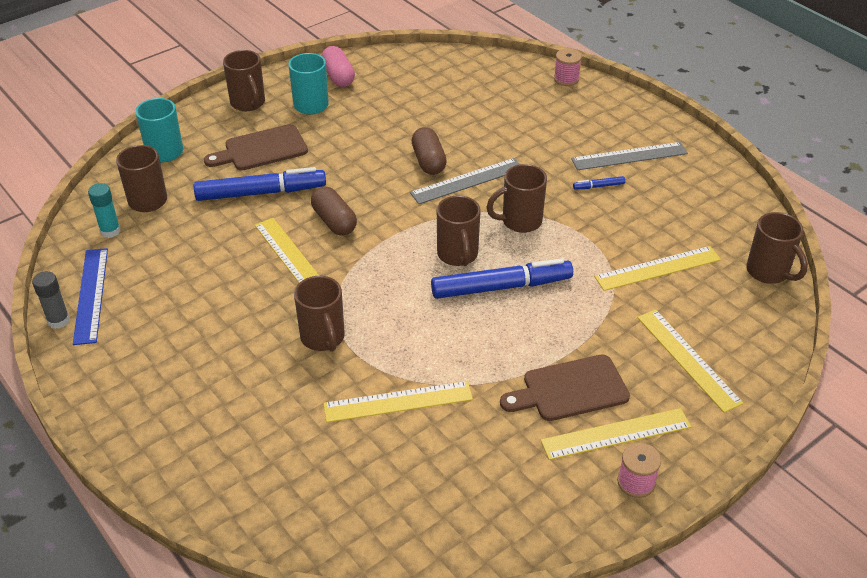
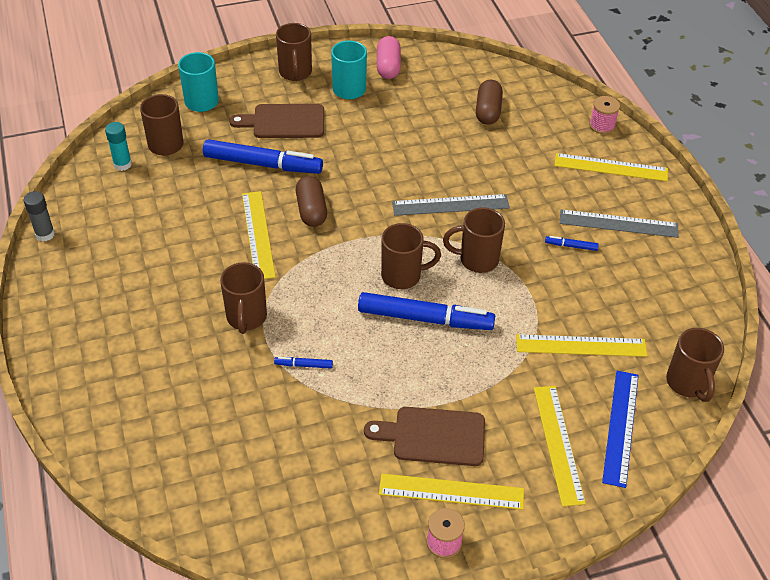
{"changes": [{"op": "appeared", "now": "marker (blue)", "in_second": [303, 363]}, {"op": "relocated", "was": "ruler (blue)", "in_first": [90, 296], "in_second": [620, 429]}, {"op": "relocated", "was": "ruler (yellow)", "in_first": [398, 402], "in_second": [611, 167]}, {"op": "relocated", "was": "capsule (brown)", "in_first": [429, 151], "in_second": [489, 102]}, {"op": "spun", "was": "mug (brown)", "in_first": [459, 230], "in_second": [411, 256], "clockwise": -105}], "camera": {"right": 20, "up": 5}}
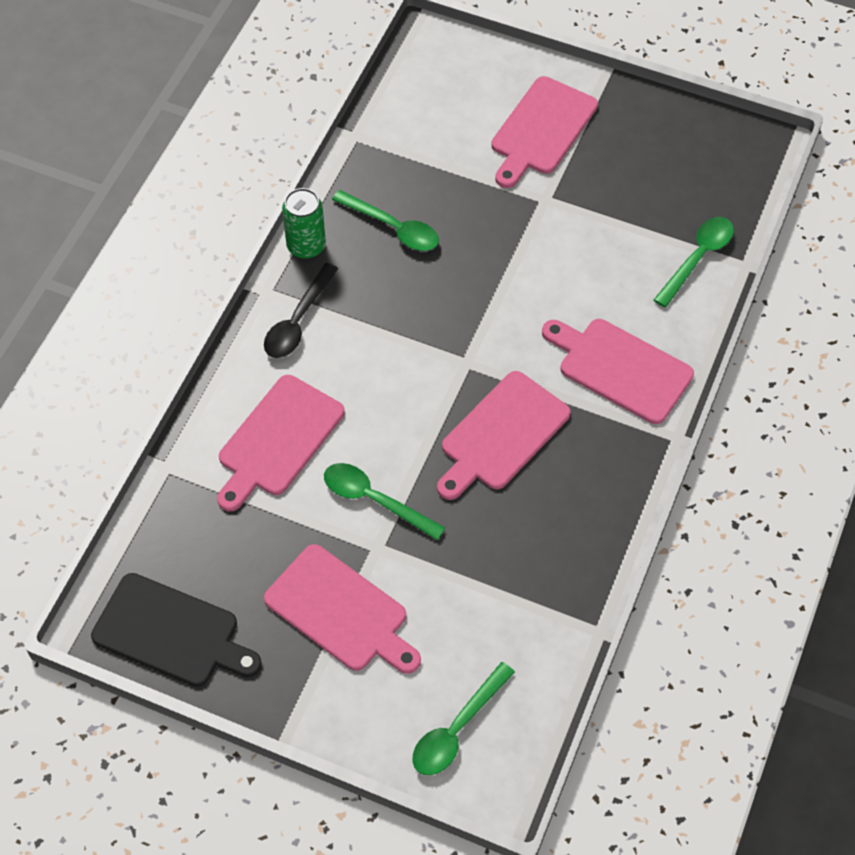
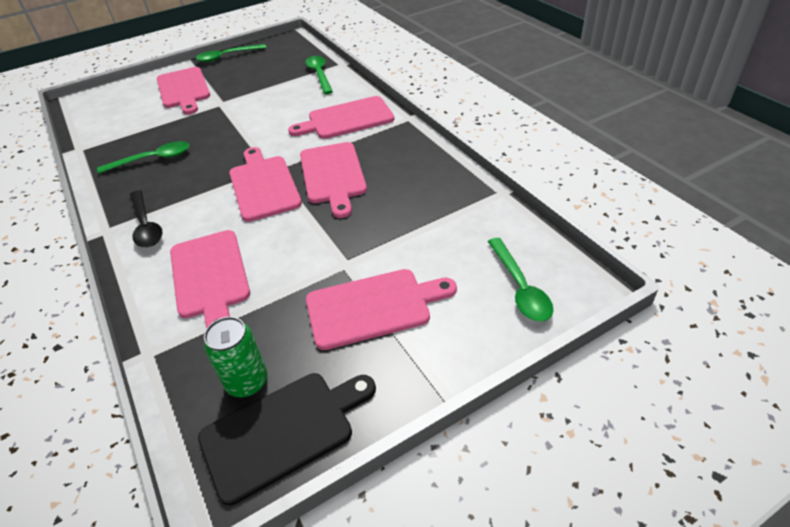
{"changes": [{"op": "appeared", "now": "cutting board (pink)", "in_second": [265, 184]}, {"op": "relocated", "was": "can (green)", "in_first": [304, 223], "in_second": [235, 356]}, {"op": "relocated", "was": "spoon (green)", "in_first": [384, 501], "in_second": [231, 53]}], "camera": {"right": -50, "up": -15}}
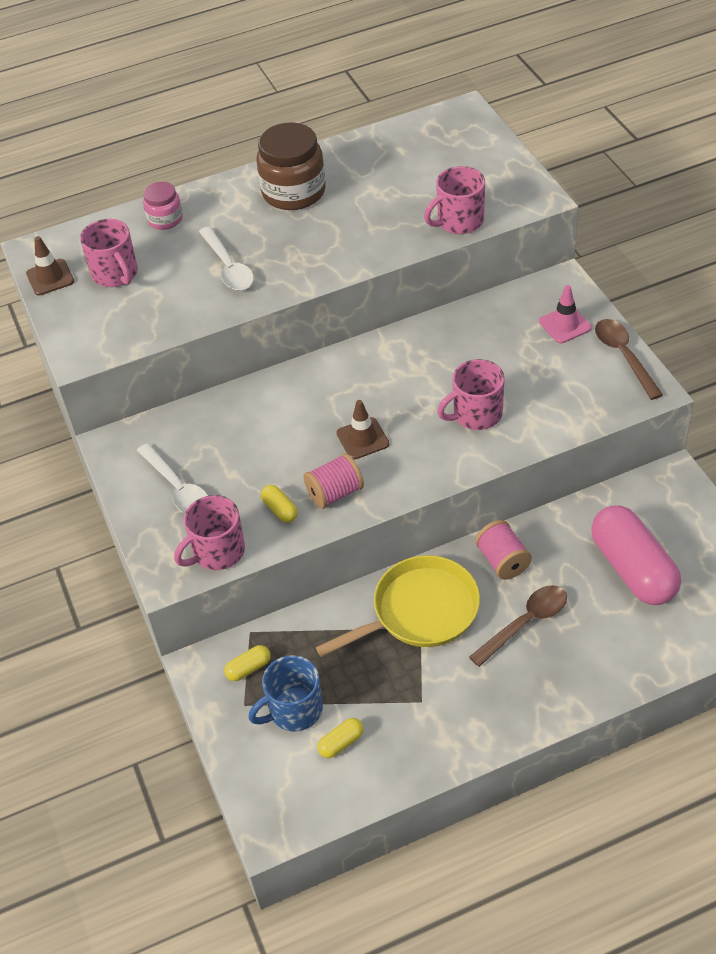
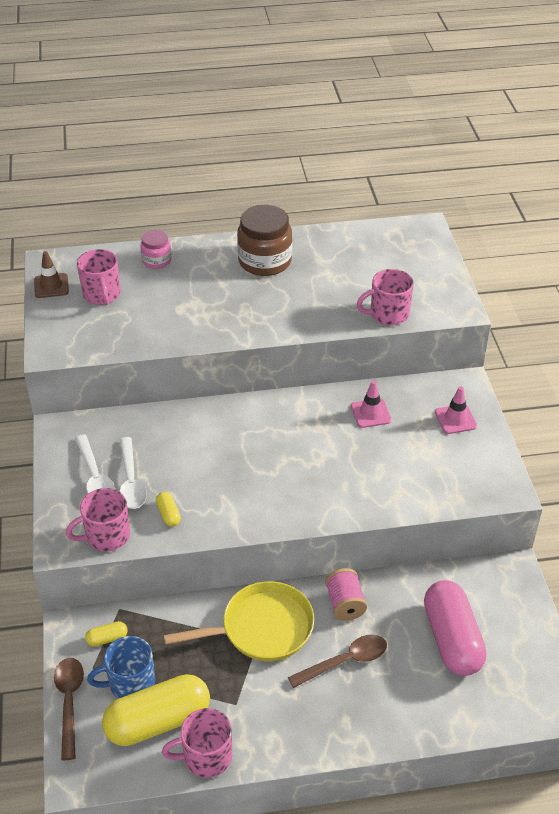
{"changes": [{"op": "missing", "was": "spool (pink)", "in_first": [334, 481]}, {"op": "missing", "was": "traffic cone (brown)", "in_first": [362, 429]}, {"op": "appeared", "now": "traffic cone (pink)", "in_second": [371, 404]}, {"op": "relocated", "was": "spoon (white)", "in_first": [226, 258], "in_second": [133, 473]}, {"op": "relocated", "was": "mug (pink)", "in_first": [471, 394], "in_second": [197, 743]}, {"op": "relocated", "was": "spoon (brown)", "in_first": [629, 359], "in_second": [69, 709]}, {"op": "size", "was": "capsule (yellow)", "in_first": [340, 738], "in_second": [156, 710], "ratio": 2.43}], "camera": {"right": 10, "up": -5}}
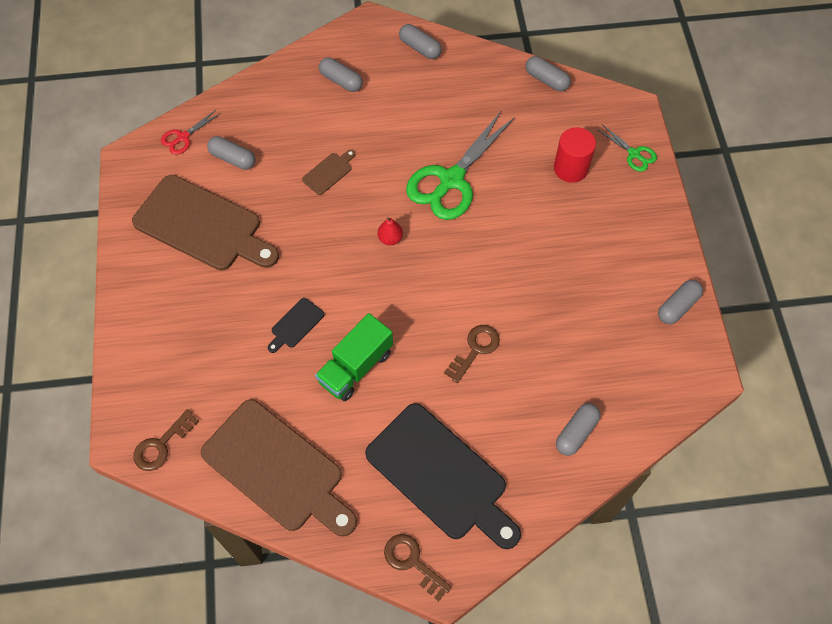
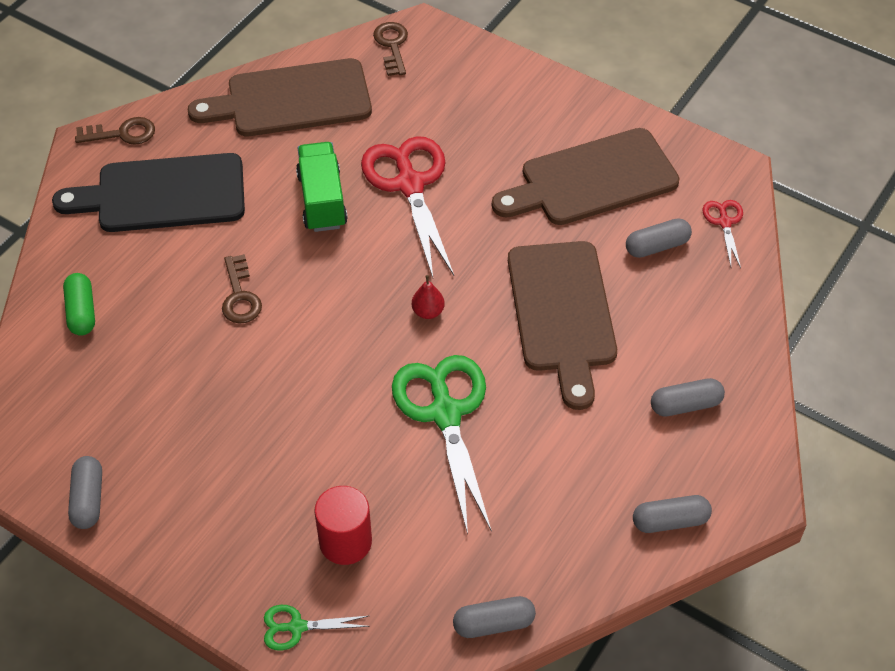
{"changes": [{"op": "exchanged", "was": "cutting board (black)", "now": "scissors (red)", "in_first": [296, 325], "in_second": [407, 206]}, {"op": "colour", "was": "capsule (grey)", "now": "capsule (green)", "in_first": [578, 429], "in_second": [79, 304]}, {"op": "size", "was": "cutting board (brown)", "in_first": [329, 172], "in_second": [562, 325], "ratio": 2.43}], "camera": {"right": 130, "up": -10}}
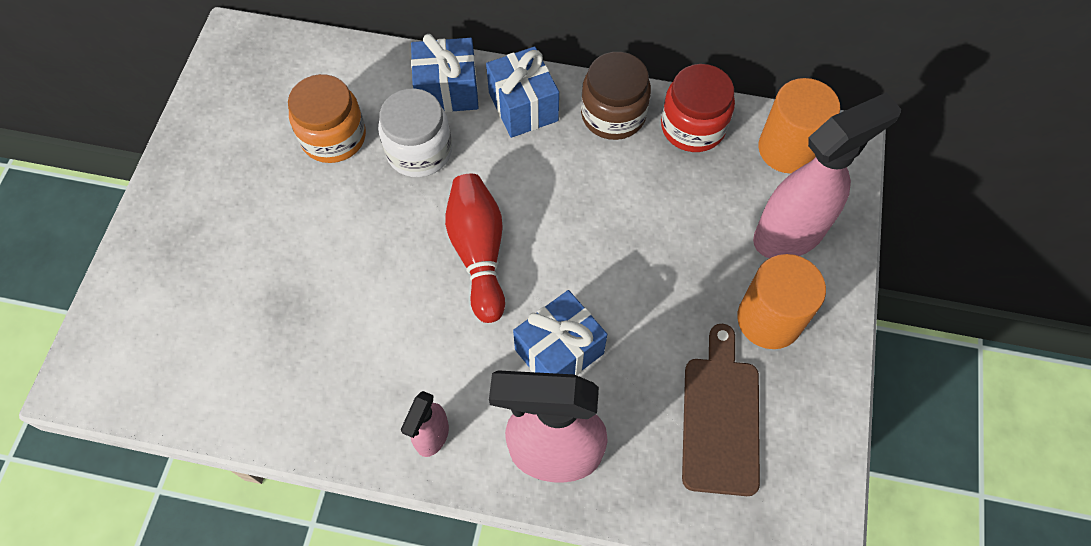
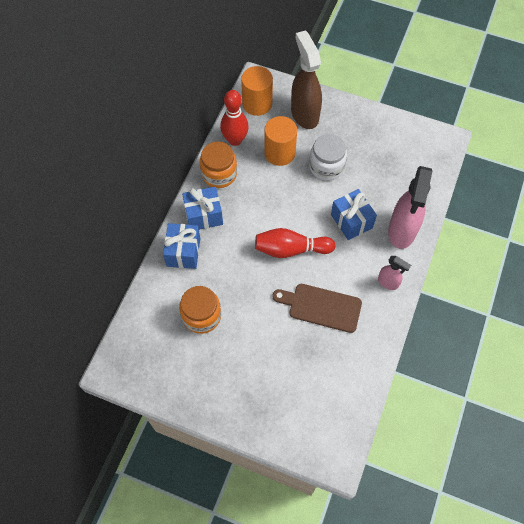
{"changes": [{"op": "relocated", "was": "jar (white)", "in_first": [415, 132], "in_second": [328, 157]}, {"op": "relocated", "was": "cutting board (brown)", "in_first": [721, 410], "in_second": [317, 308]}, {"op": "relocated", "was": "cylinder (orange)", "in_first": [781, 301], "in_second": [280, 141]}, {"op": "exchanged", "was": "jar (red)", "now": "bowling pin (red)", "in_first": [698, 108], "in_second": [234, 118]}, {"op": "colour", "was": "jar (brown)", "now": "jar (orange)", "in_first": [616, 96], "in_second": [218, 165]}, {"op": "colour", "was": "spray bottle (pink)", "now": "spray bottle (brown)", "in_first": [827, 175], "in_second": [306, 79]}], "camera": {"right": -80, "up": 0}}
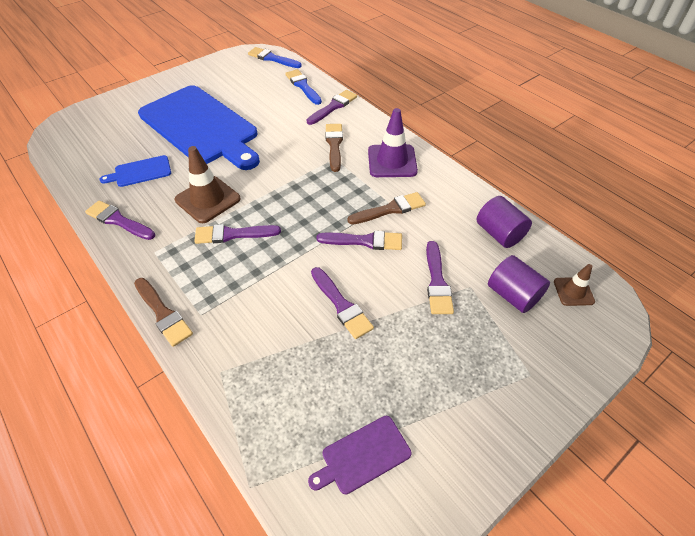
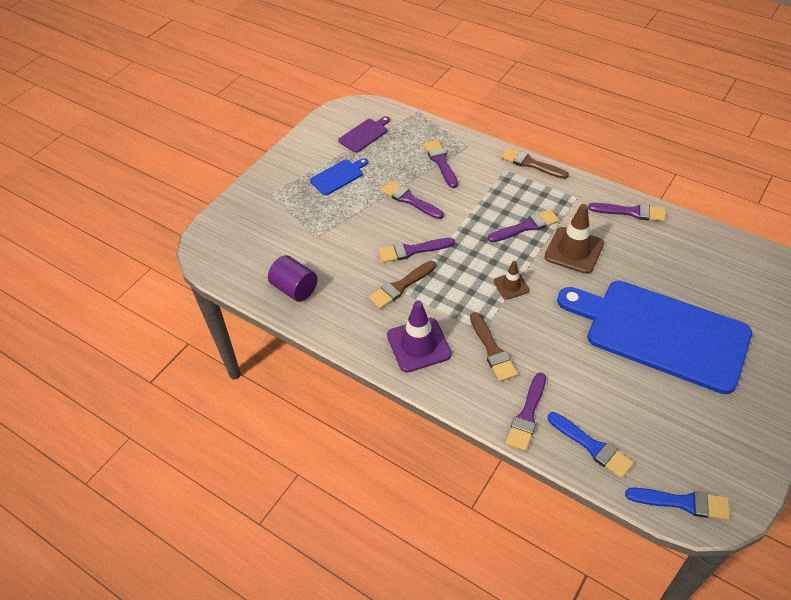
{"changes": [{"op": "missing", "was": "cylinder (purple)", "in_first": [519, 284]}, {"op": "relocated", "was": "cutting board (blue)", "in_first": [135, 171], "in_second": [339, 176]}, {"op": "relocated", "was": "brush (purple)", "in_first": [440, 277], "in_second": [441, 164]}, {"op": "relocated", "was": "traffic cone (brown)", "in_first": [574, 285], "in_second": [511, 280]}], "camera": {"right": 165, "up": 0}}
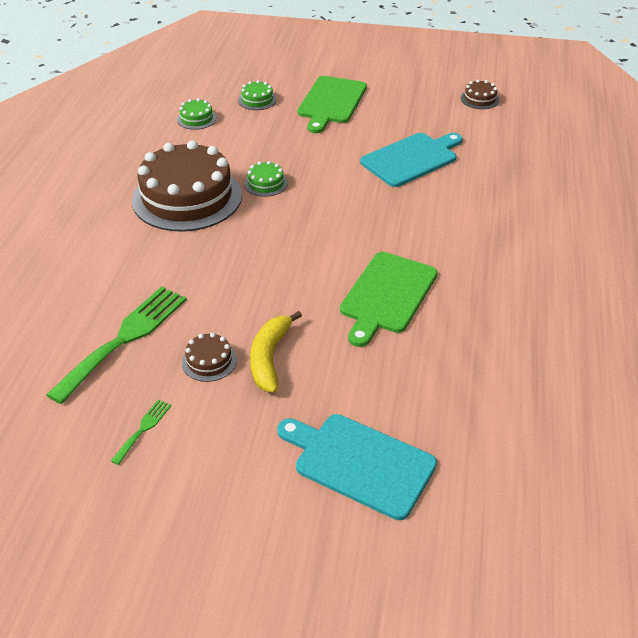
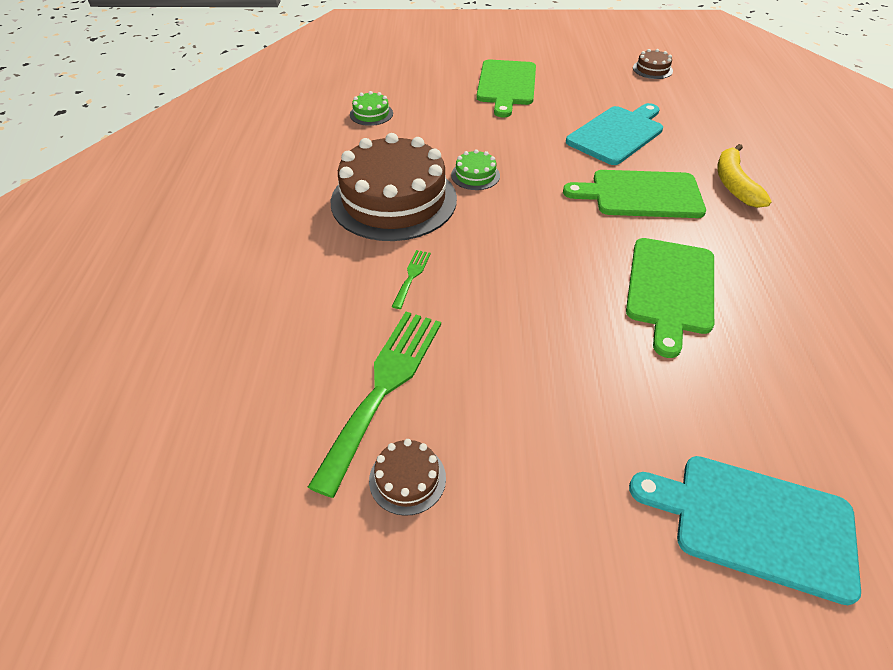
{"changes": [{"op": "missing", "was": "cake (green)", "in_first": [257, 95]}, {"op": "appeared", "now": "cutting board (green)", "in_second": [634, 194]}, {"op": "relocated", "was": "fork (green)", "in_first": [141, 432], "in_second": [411, 279]}, {"op": "relocated", "was": "cake (brown)", "in_first": [209, 357], "in_second": [407, 477]}, {"op": "relocated", "was": "banana (yellow)", "in_first": [276, 352], "in_second": [744, 176]}], "camera": {"right": -10, "up": 5}}
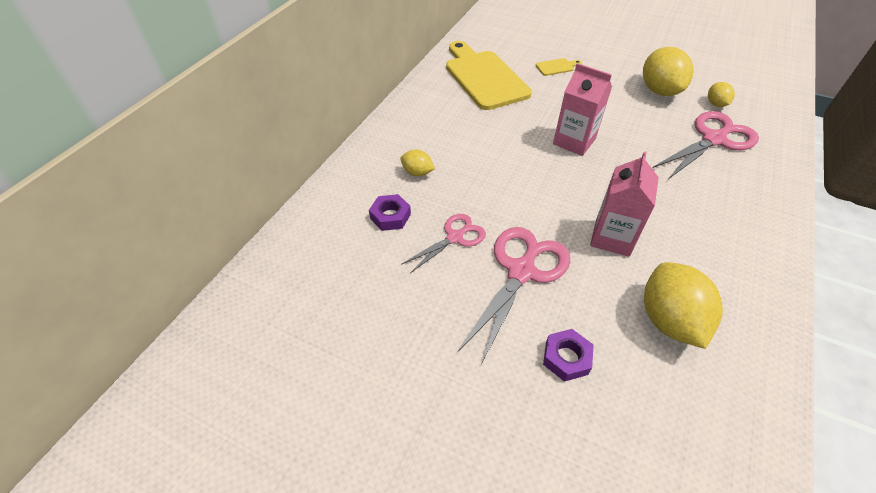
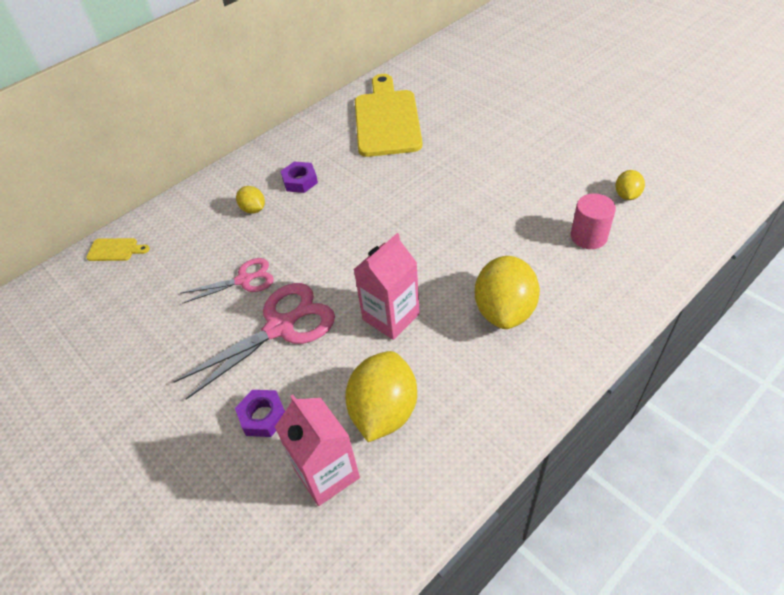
{"changes": [{"op": "relocated", "was": "nut (purple)", "in_first": [390, 212], "in_second": [299, 177]}, {"op": "relocated", "was": "cutting board (yellow)", "in_first": [559, 67], "in_second": [118, 249]}, {"op": "relocated", "was": "carton (pink)", "in_first": [582, 109], "in_second": [317, 450]}, {"op": "relocated", "was": "lemon (yellow)", "in_first": [668, 71], "in_second": [507, 292]}, {"op": "exchanged", "was": "scissors (pink)", "now": "cylinder (pink)", "in_first": [705, 145], "in_second": [593, 221]}], "camera": {"right": 25, "up": 0}}
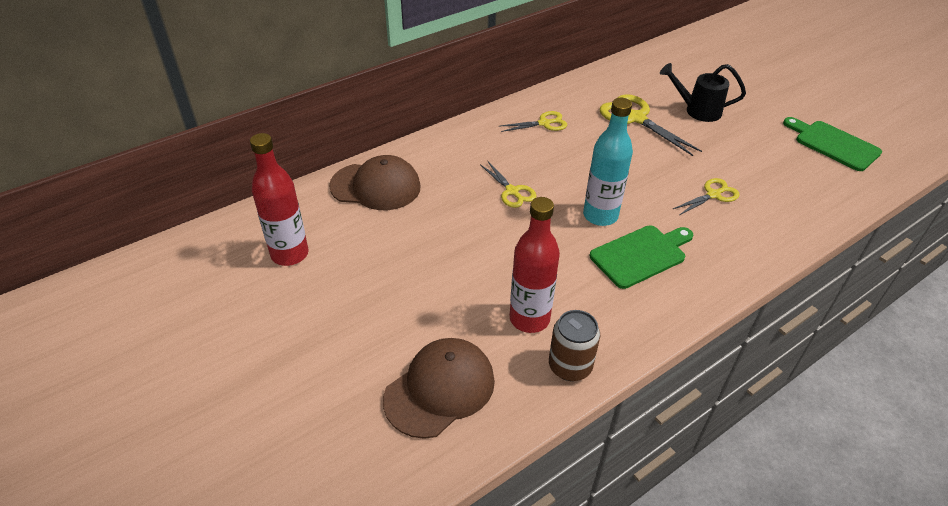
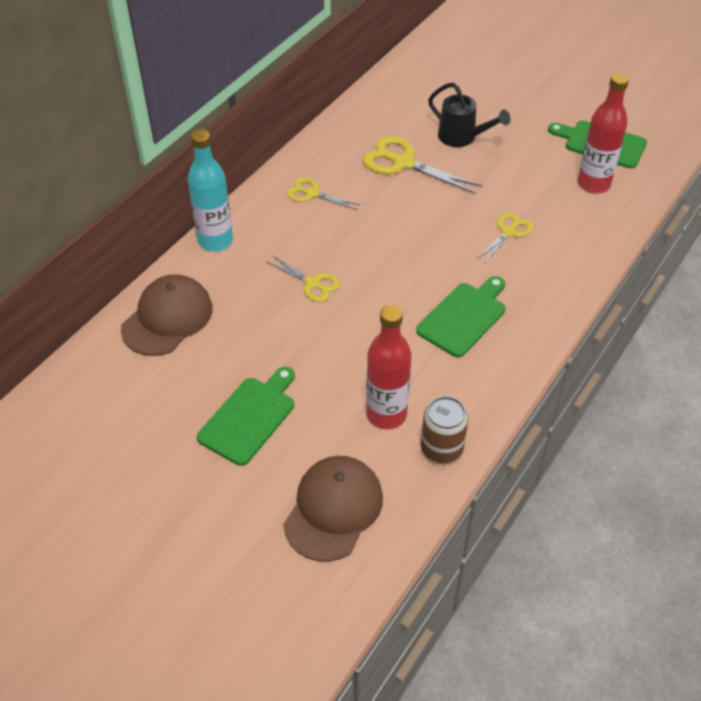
{"changes": [{"op": "appeared", "now": "cutting board (green)", "in_second": [246, 416]}, {"op": "relocated", "was": "bottle (red)", "in_first": [279, 199], "in_second": [603, 133]}, {"op": "relocated", "was": "bottle (turquoise)", "in_first": [608, 162], "in_second": [210, 190]}, {"op": "spun", "was": "cap (brown)", "in_first": [375, 182], "in_second": [167, 315], "clockwise": -45}, {"op": "spun", "was": "scissors (yellow)", "in_first": [533, 121], "in_second": [324, 193], "clockwise": -120}, {"op": "spun", "was": "watering can (black)", "in_first": [703, 92], "in_second": [469, 114], "clockwise": -135}], "camera": {"right": -20, "up": 5}}
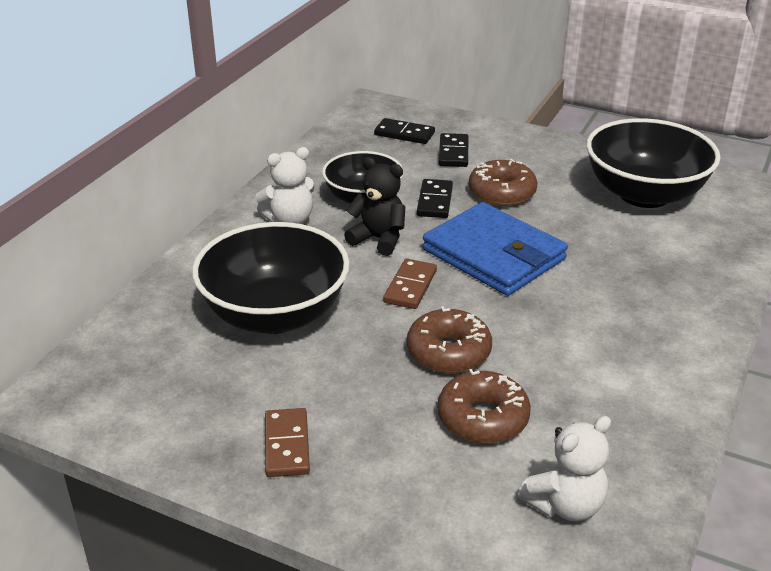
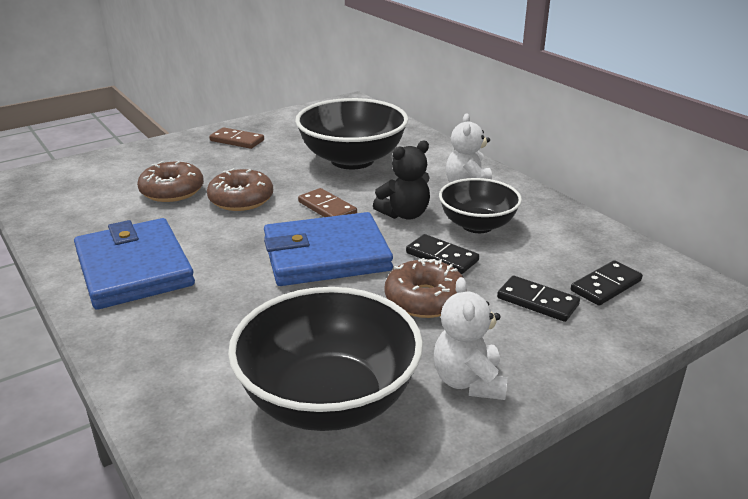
{"changes": [{"op": "appeared", "now": "wallet (blue)", "in_second": [134, 264]}, {"op": "relocated", "was": "teddy bear (white)", "in_first": [564, 468], "in_second": [470, 338]}], "camera": {"right": 120, "up": -5}}
